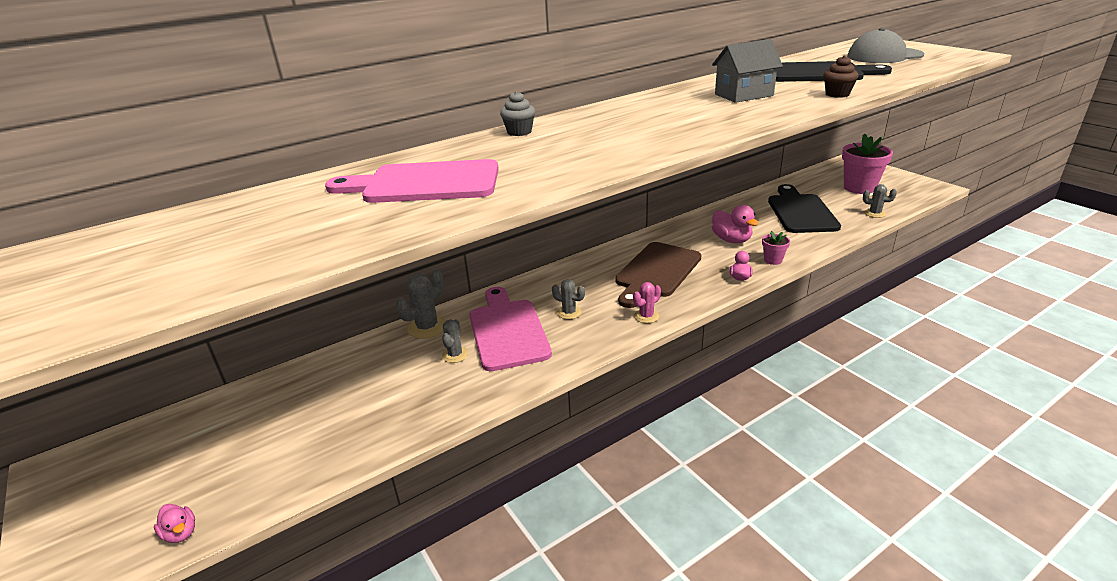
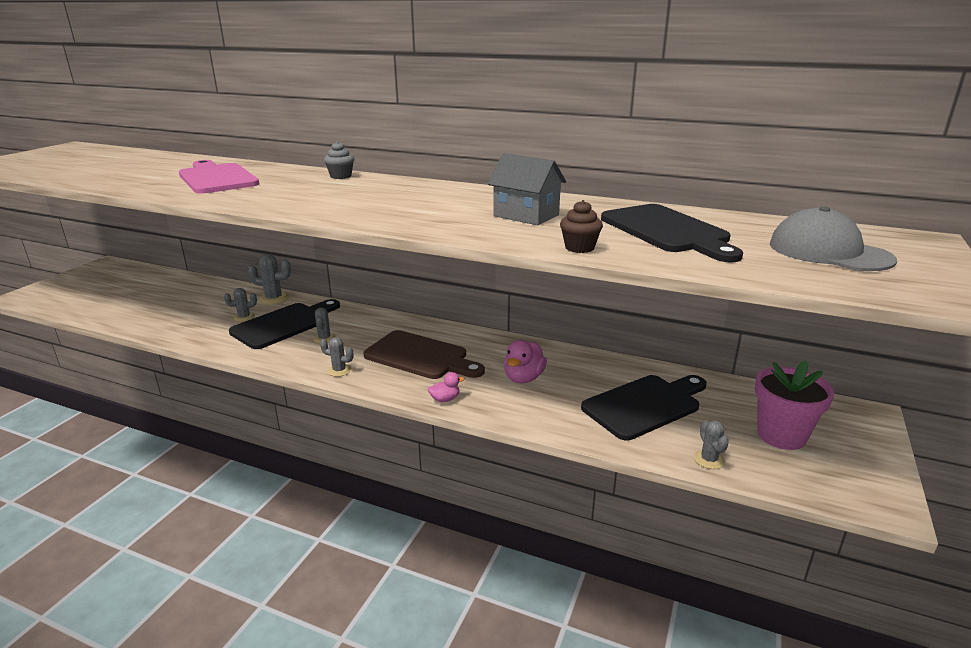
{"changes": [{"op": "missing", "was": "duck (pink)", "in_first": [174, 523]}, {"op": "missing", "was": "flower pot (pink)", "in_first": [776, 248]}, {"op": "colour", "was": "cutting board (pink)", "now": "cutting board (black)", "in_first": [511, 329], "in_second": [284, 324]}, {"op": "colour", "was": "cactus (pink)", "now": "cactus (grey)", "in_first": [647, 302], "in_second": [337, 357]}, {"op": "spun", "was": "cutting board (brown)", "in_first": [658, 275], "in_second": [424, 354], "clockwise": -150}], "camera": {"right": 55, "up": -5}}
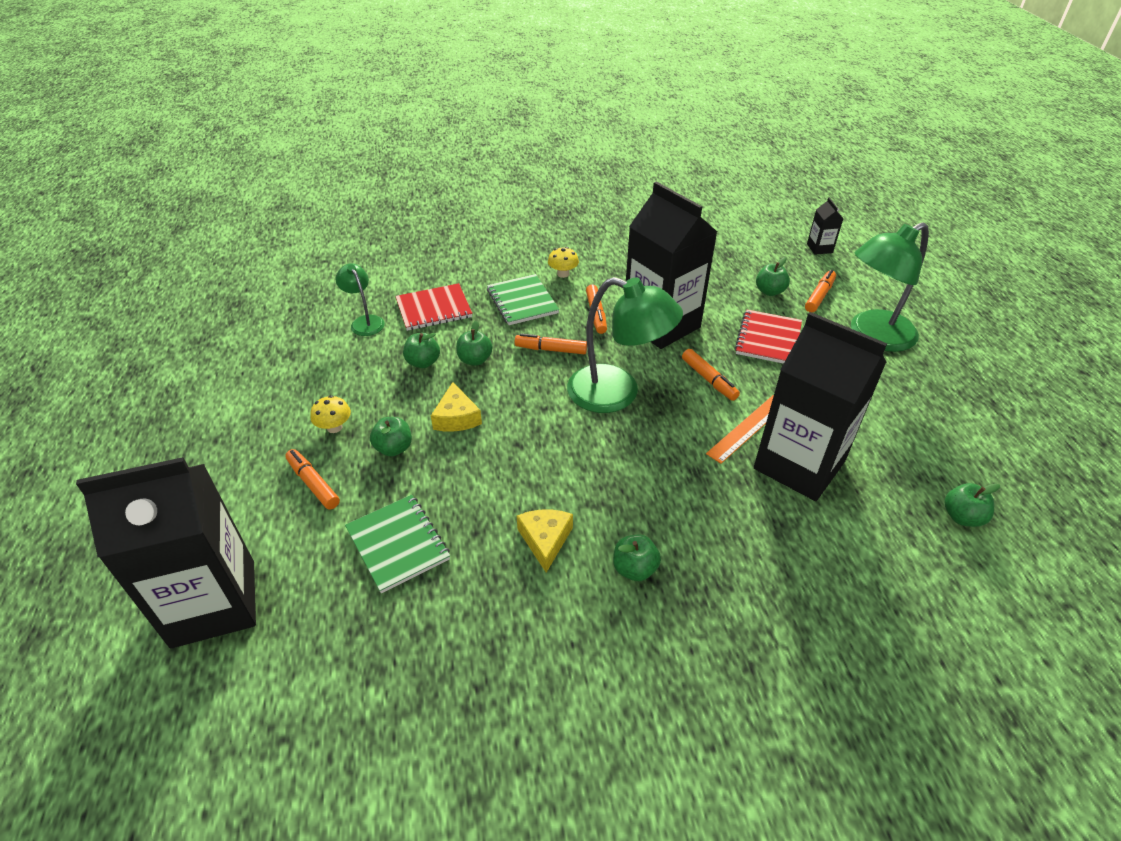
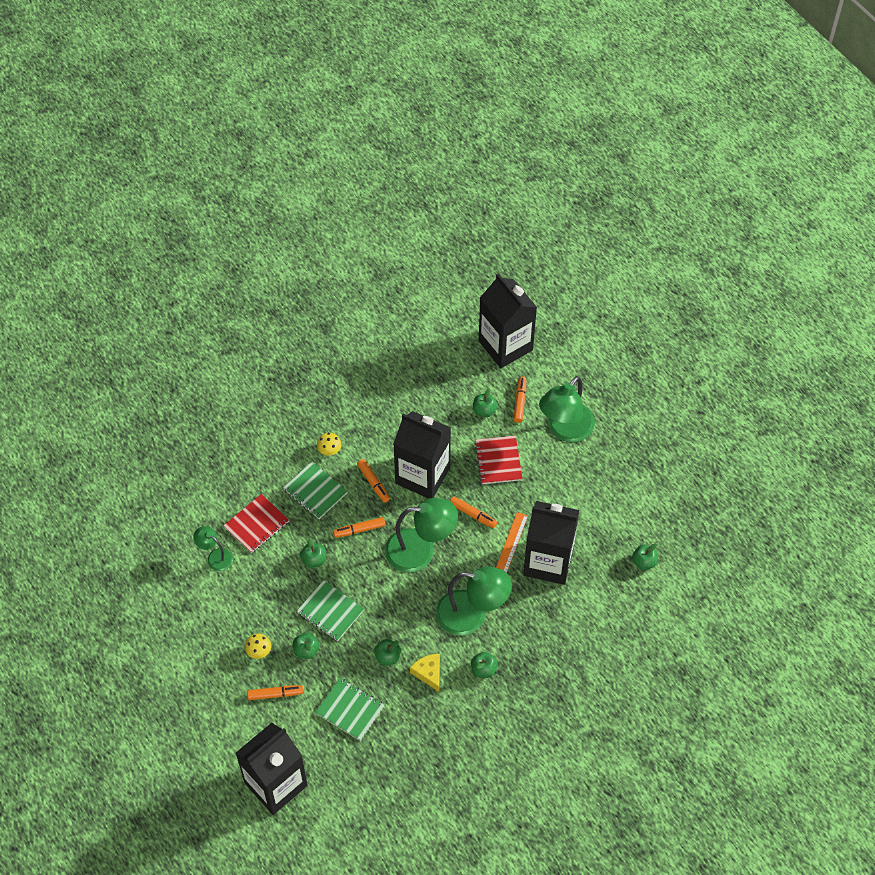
{"changes": [{"op": "appeared", "now": "lamp (green)", "in_second": [474, 600]}, {"op": "relocated", "was": "apple (green)", "in_first": [421, 350], "in_second": [387, 652]}, {"op": "exchanged", "was": "cheese (yellow)", "now": "notebook (green)", "in_first": [456, 407], "in_second": [330, 610]}, {"op": "spun", "was": "marker (orange)", "in_first": [312, 479], "in_second": [275, 692], "clockwise": 150}, {"op": "size", "was": "carton (black)", "in_first": [825, 226], "in_second": [508, 320], "ratio": 2.49}], "camera": {"right": -25, "up": 15}}
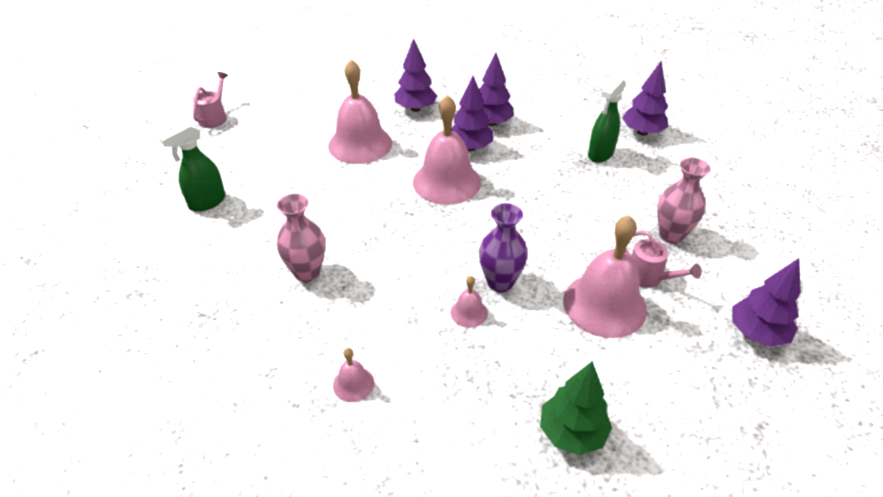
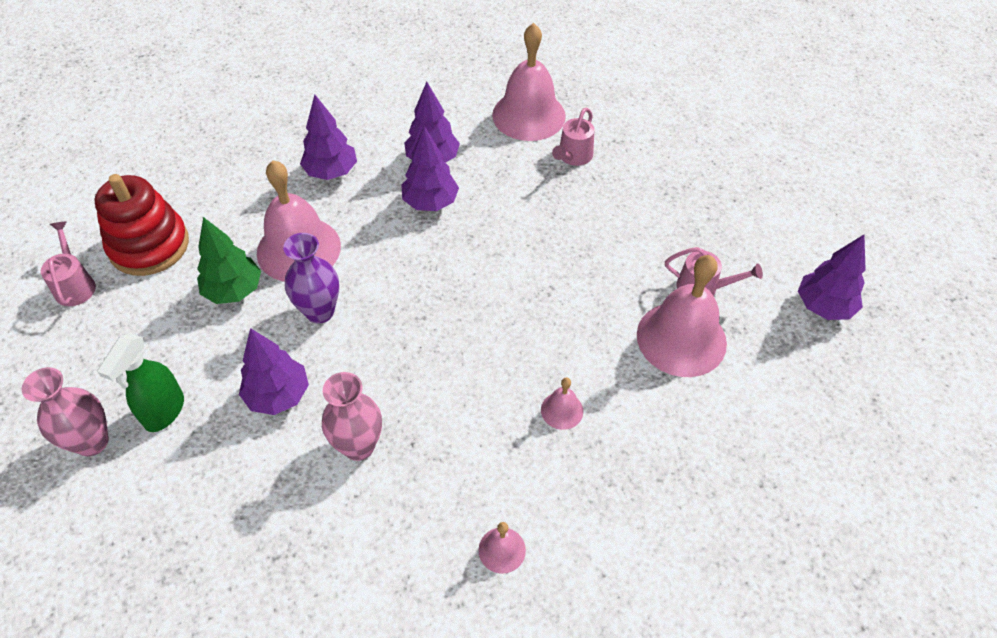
{"changes": [{"op": "appeared", "now": "stacking toy (red)", "in_second": [141, 225]}, {"op": "relocated", "was": "bell (pink)", "in_first": [447, 150], "in_second": [529, 82]}, {"op": "relocated", "was": "vase (purple)", "in_first": [503, 248], "in_second": [311, 278]}, {"op": "relocated", "was": "tree (green)", "in_first": [576, 408], "in_second": [229, 260]}, {"op": "relocated", "was": "tree (purple)", "in_first": [645, 98], "in_second": [274, 371]}, {"op": "relocated", "was": "vase (pink)", "in_first": [684, 201], "in_second": [65, 411]}, {"op": "exchanged", "was": "spray bottle (green)", "now": "watering can (pink)", "in_first": [607, 120], "in_second": [573, 136]}], "camera": {"right": -30, "up": 10}}
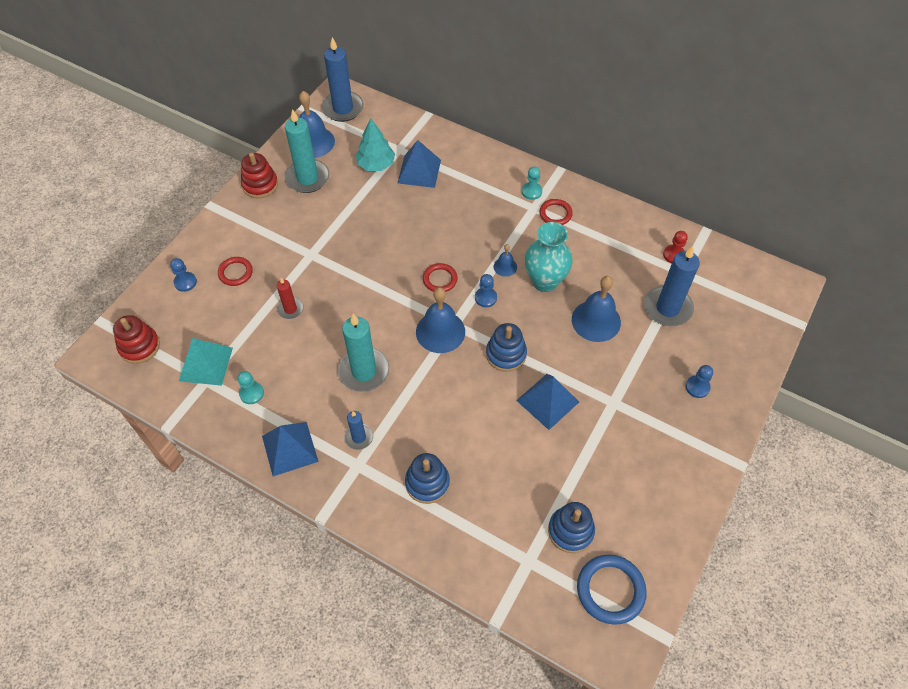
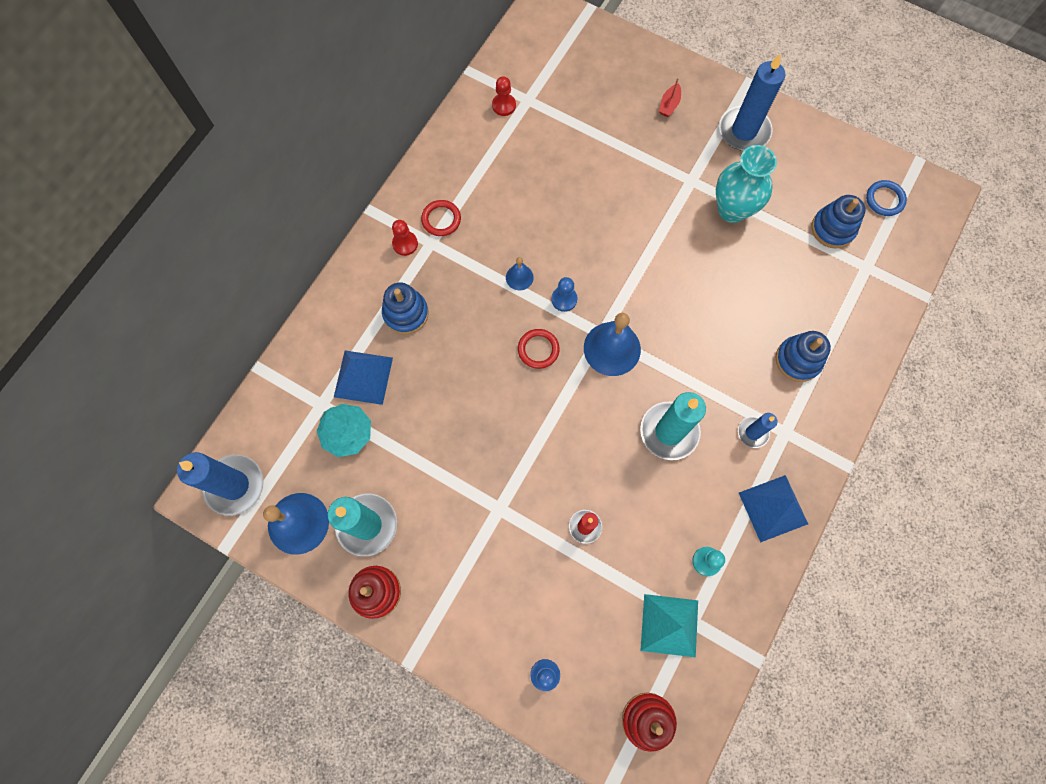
{"changes": [{"op": "missing", "was": "ring (red)", "in_first": [235, 271]}, {"op": "missing", "was": "pyramid (blue)", "in_first": [547, 402]}, {"op": "missing", "was": "bell (blue)", "in_first": [596, 309]}, {"op": "relocated", "was": "stacking toy (blue)", "in_first": [506, 347], "in_second": [405, 309]}, {"op": "relocated", "was": "vase (turquoise)", "in_first": [549, 257], "in_second": [746, 184]}, {"op": "relocated", "was": "candle (blue)", "in_first": [672, 286], "in_second": [752, 102]}, {"op": "exchanged", "was": "pawn (blue)", "now": "boat (red)", "in_first": [699, 381], "in_second": [670, 97]}, {"op": "colour", "was": "pawn (turquoise)", "now": "pawn (red)", "in_first": [532, 183], "in_second": [405, 238]}, {"op": "size", "was": "ring (blue)", "in_first": [612, 590], "in_second": [886, 198], "ratio": 0.62}], "camera": {"right": -90, "up": 15}}
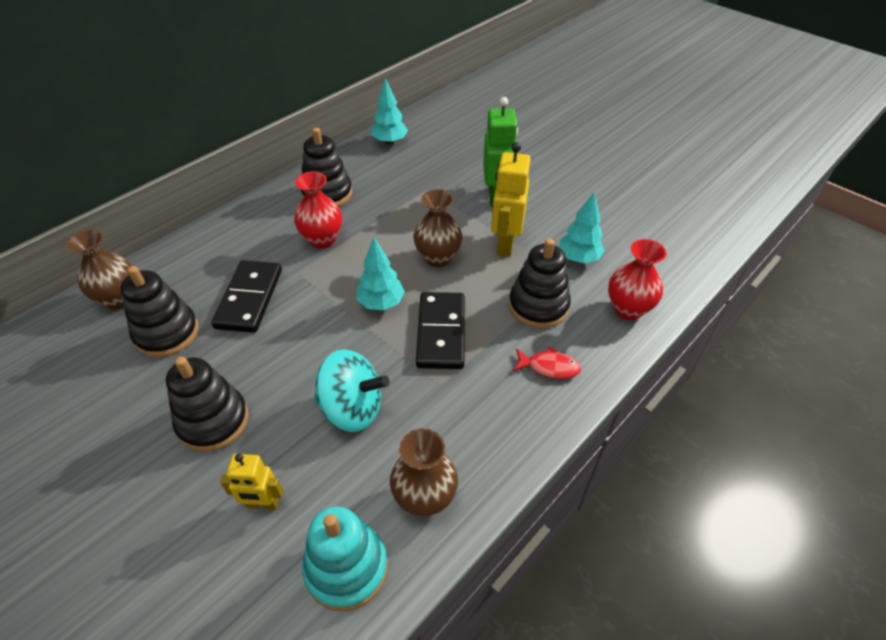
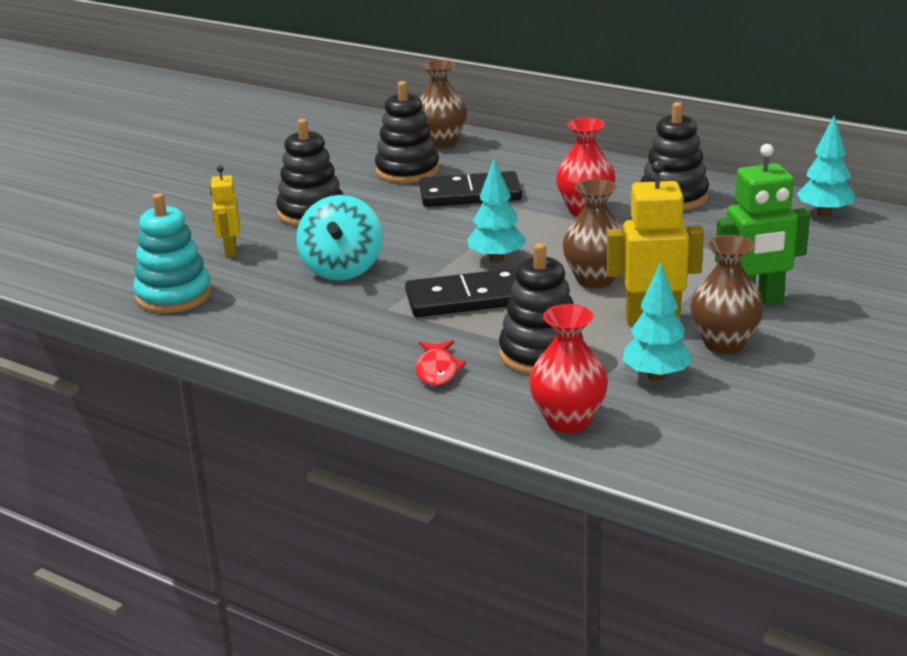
{"changes": [{"op": "relocated", "was": "vase (brown)", "in_first": [424, 472], "in_second": [727, 294]}], "camera": {"right": 80, "up": -20}}
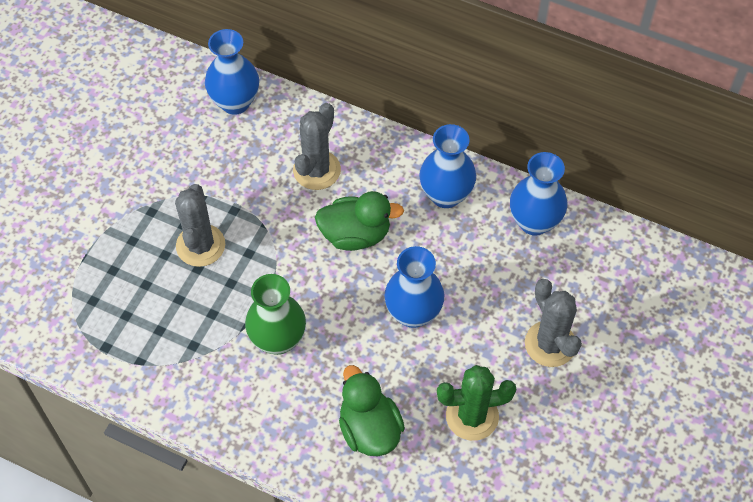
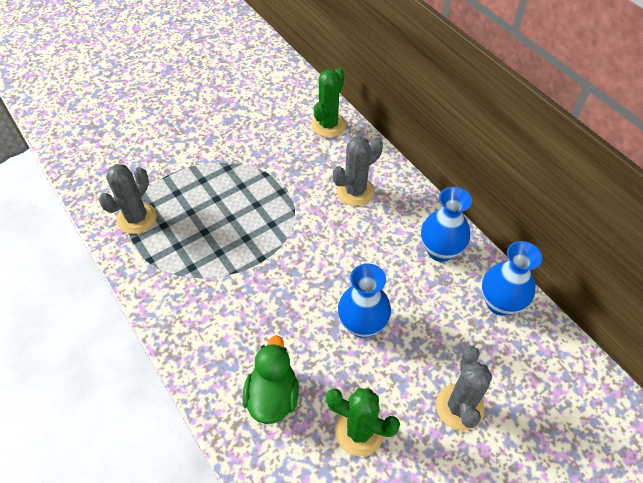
{"changes": [{"op": "missing", "was": "vase (green)", "in_first": [275, 314]}, {"op": "missing", "was": "duck (green)", "in_first": [359, 221]}, {"op": "relocated", "was": "cactus (grey)", "in_first": [200, 225], "in_second": [127, 199]}, {"op": "exchanged", "was": "vase (blue)", "now": "cactus (green)", "in_first": [232, 72], "in_second": [328, 103]}], "camera": {"right": 30, "up": -5}}
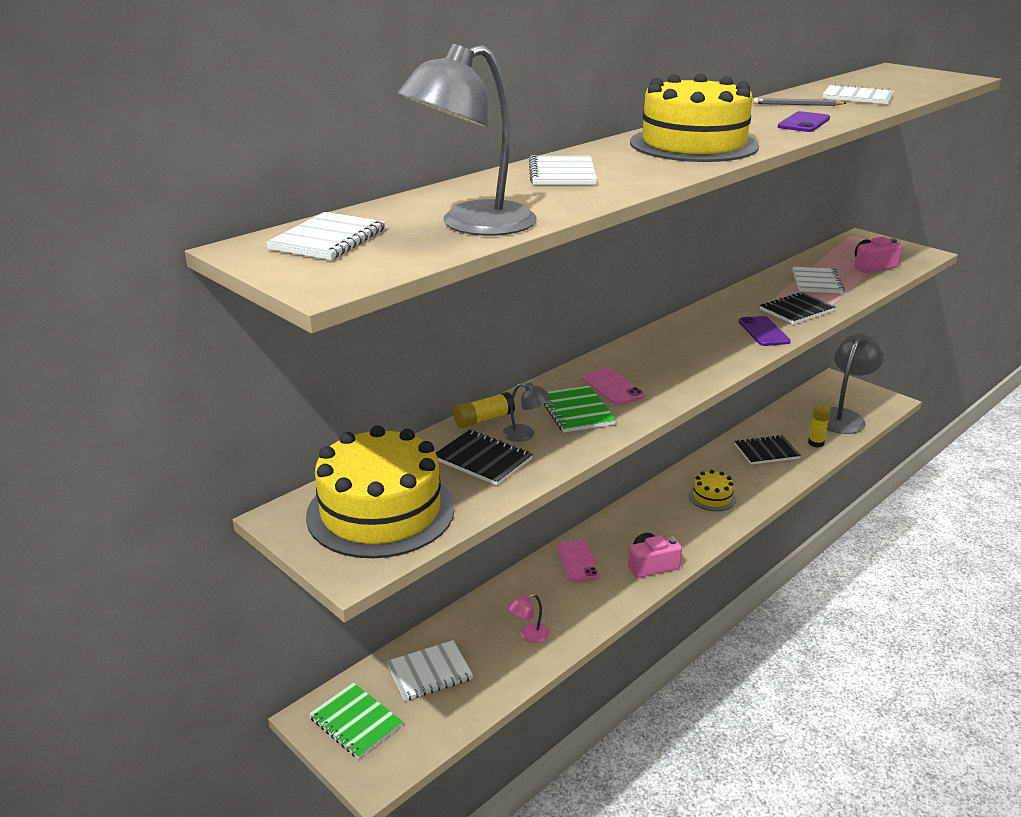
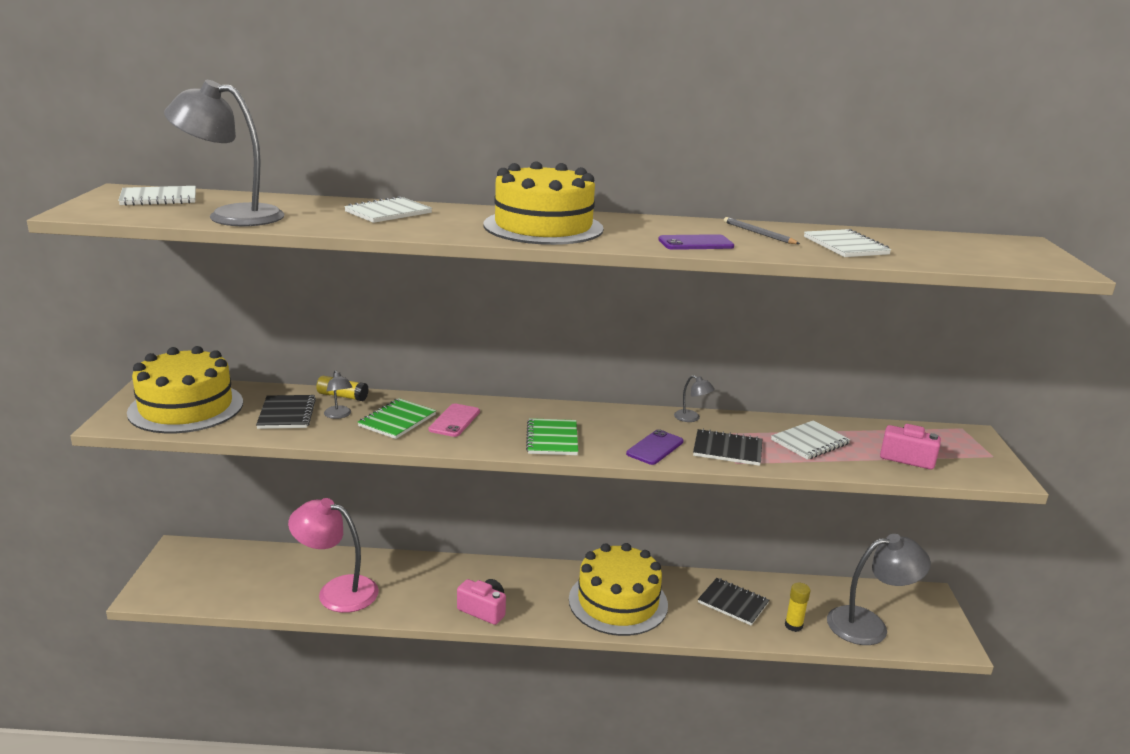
{"changes": [{"op": "missing", "was": "notebook (white)", "in_first": [429, 670]}, {"op": "missing", "was": "phone (pink)", "in_first": [578, 561]}, {"op": "appeared", "now": "lamp (grey)", "in_second": [694, 398]}, {"op": "relocated", "was": "notebook (green)", "in_first": [356, 720], "in_second": [552, 436]}, {"op": "size", "was": "lamp (pink)", "in_first": [528, 618], "in_second": [333, 555], "ratio": 2.33}, {"op": "size", "was": "cake (yellow)", "in_first": [712, 490], "in_second": [618, 589], "ratio": 2.06}], "camera": {"right": 45, "up": -5}}
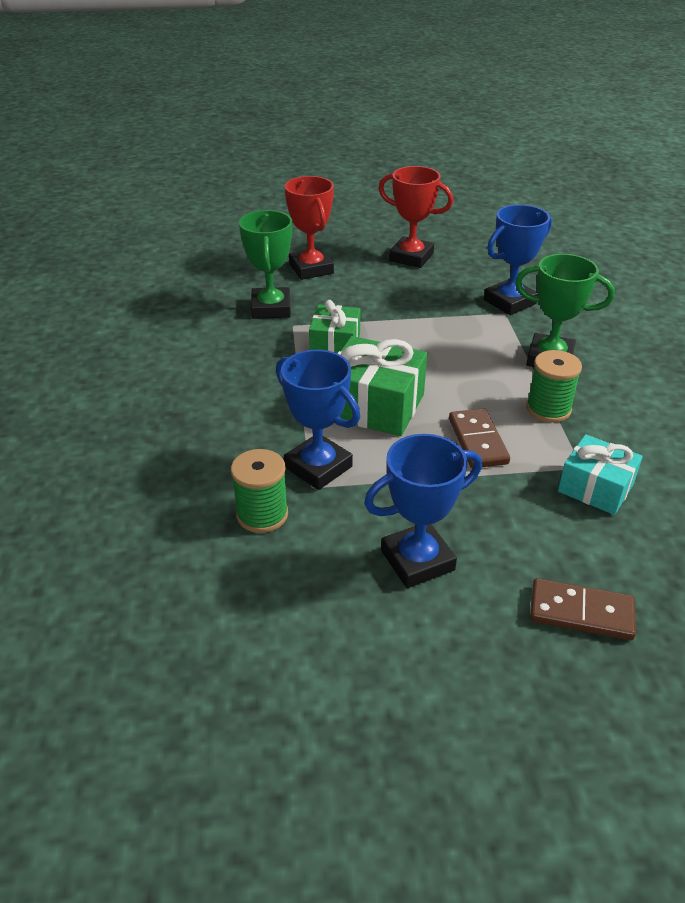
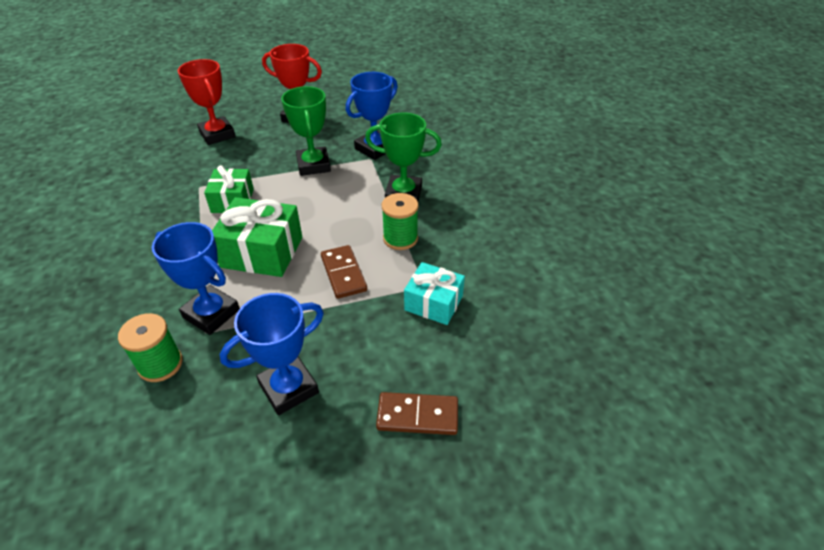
{"changes": [{"op": "relocated", "was": "trophy (green)", "in_first": [265, 264], "in_second": [306, 131]}], "camera": {"right": -10, "up": 5}}
